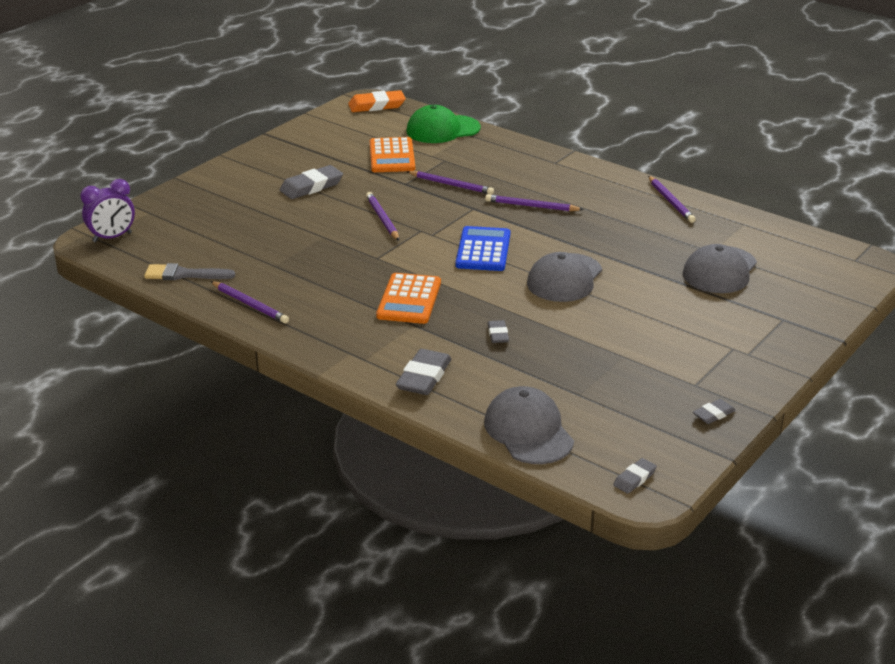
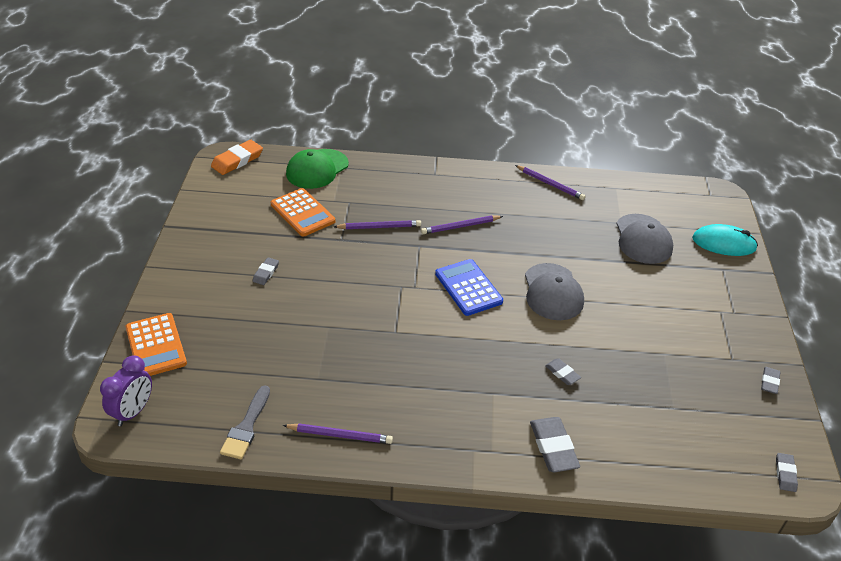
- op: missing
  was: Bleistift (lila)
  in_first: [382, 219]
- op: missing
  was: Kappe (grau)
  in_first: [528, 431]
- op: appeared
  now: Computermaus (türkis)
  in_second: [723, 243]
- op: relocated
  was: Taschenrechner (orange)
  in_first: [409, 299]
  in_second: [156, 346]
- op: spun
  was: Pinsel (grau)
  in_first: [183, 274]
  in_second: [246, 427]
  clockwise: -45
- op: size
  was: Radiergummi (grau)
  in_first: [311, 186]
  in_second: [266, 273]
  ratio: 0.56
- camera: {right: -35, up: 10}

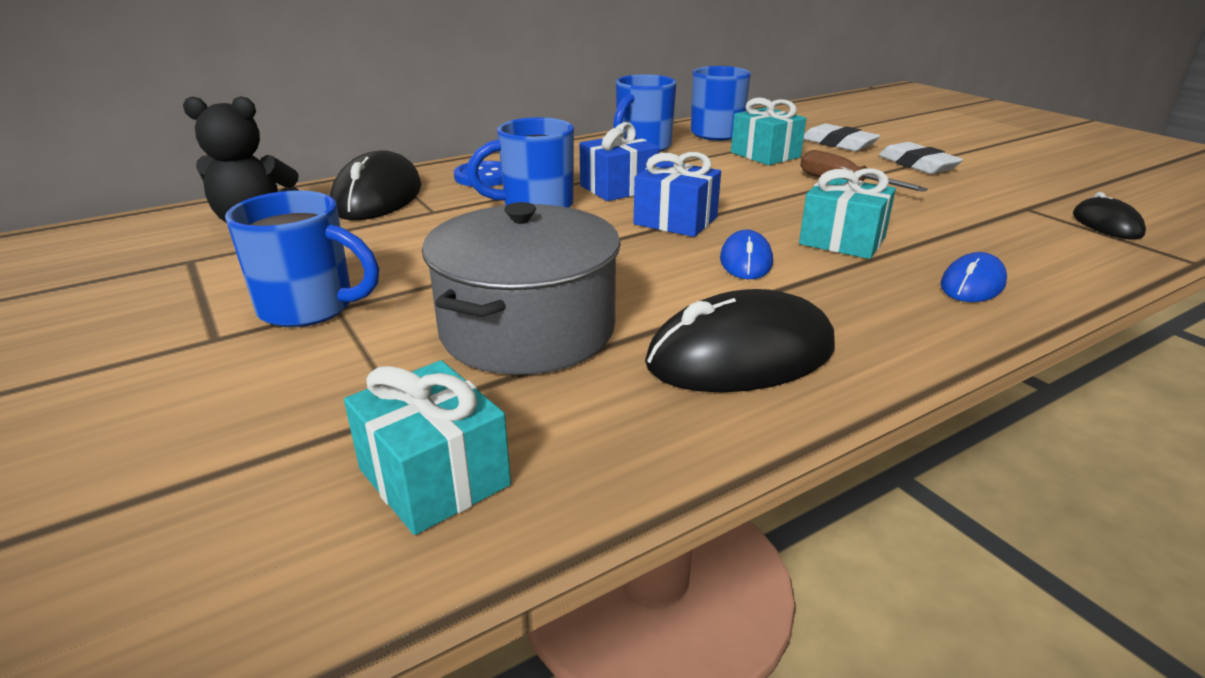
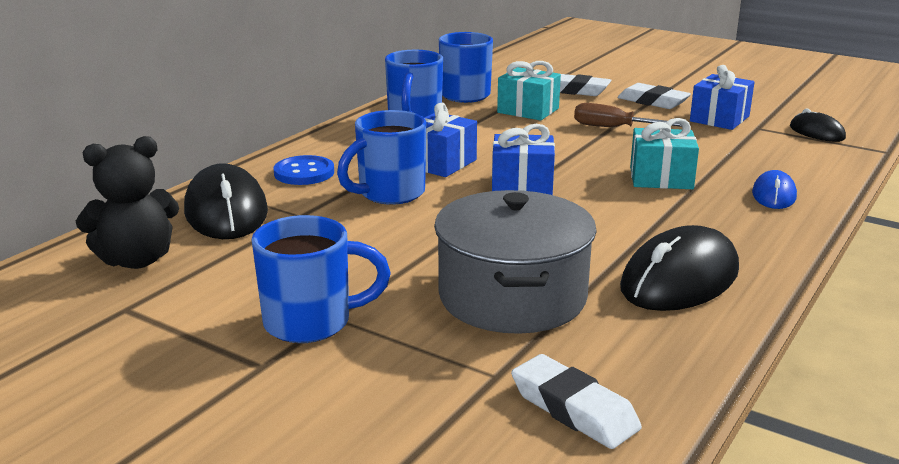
- op: missing
  was: Computermaus (blau)
  in_first: [746, 261]
- op: appeared
  now: Geschenk (blau)
  in_second: [719, 119]
- op: exchanged
  was: Geschenk (türkis)
  now: Radiergummi (weiß)
  in_first: [434, 477]
  in_second: [574, 409]
- camera: {right: -25, up: -5}

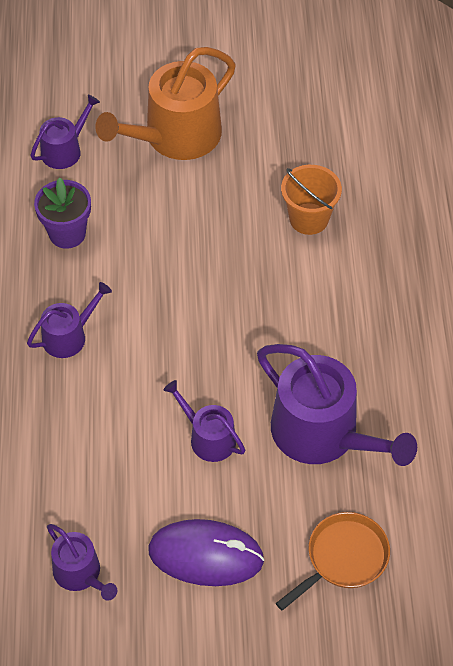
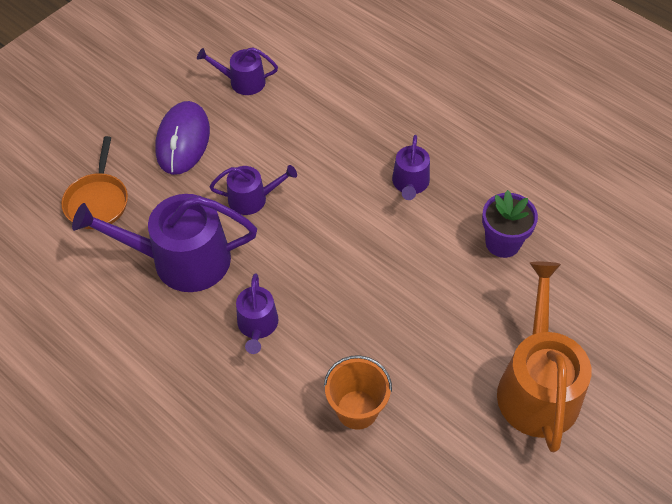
- op: relocated
  was: Gießkanne (lila)
  in_first: [65, 150]
  in_second: [257, 325]
- op: spun
  was: Computermaus (lila)
  in_first: [206, 555]
  in_second: [183, 141]
  clockwise: -45
- camera: {right: 135, up: 0}

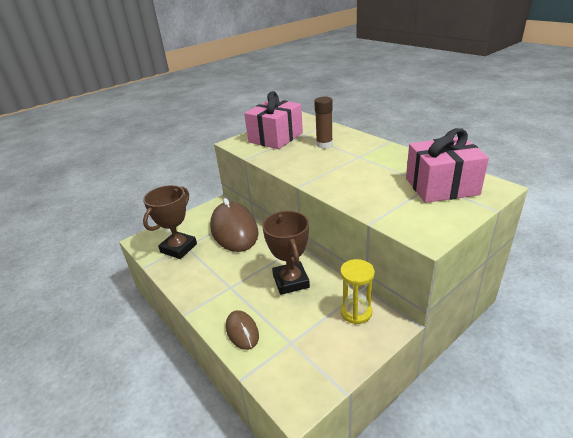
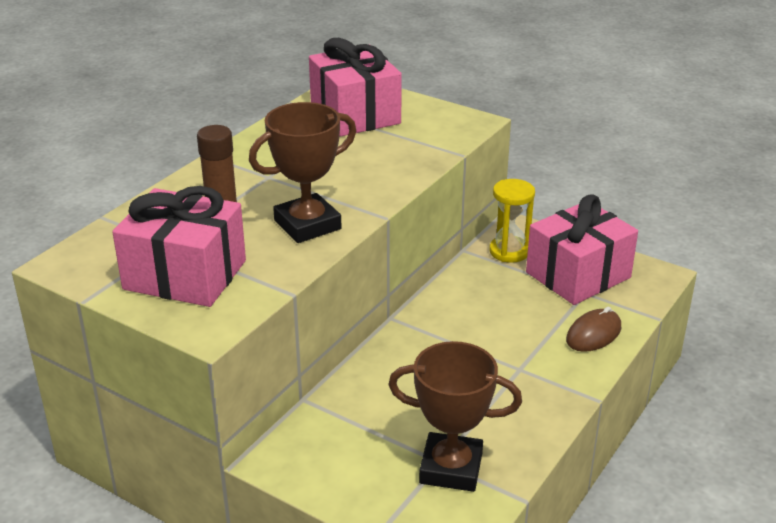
- op: missing
  was: Computermaus (braun)
  in_first: [234, 230]
- op: appeared
  now: Geschenk (rosa)
  in_second: [578, 275]
- op: relocated
  was: Pokal (braun)
  in_first: [291, 281]
  in_second: [307, 225]
- camera: {right: -110, up: 0}

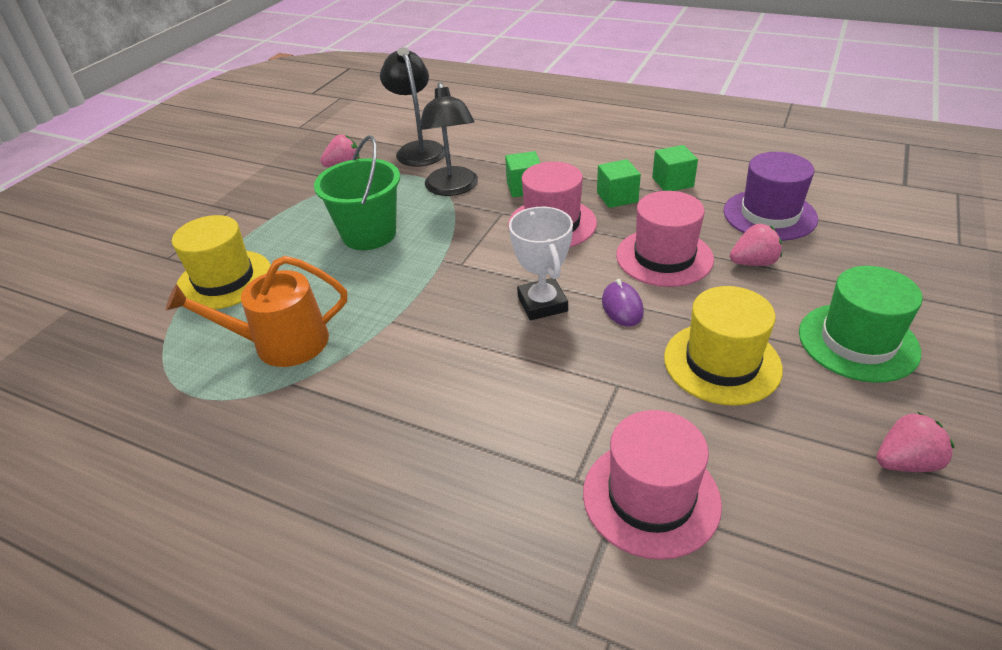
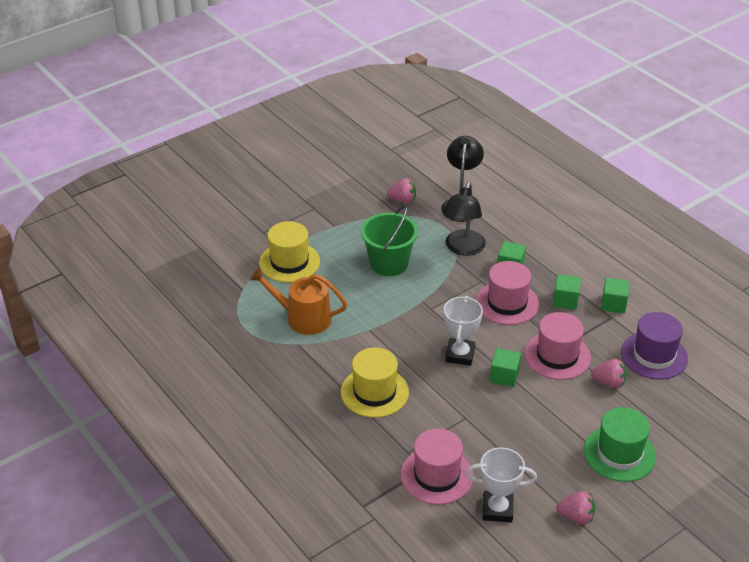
- op: appeared
  now: Pokal (weiß)
  in_second: [497, 509]
- op: relocated
  was: Hut (gelb)
  in_first: [722, 363]
  in_second: [374, 392]
- op: exchanged
  was: Computermaus (lila)
  now: Kubus (grün)
  in_first: [622, 307]
  in_second: [504, 376]
- camera: {right: 25, up: 0}

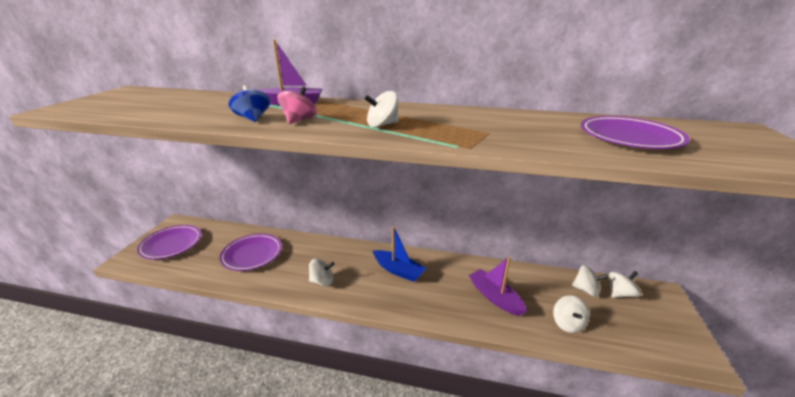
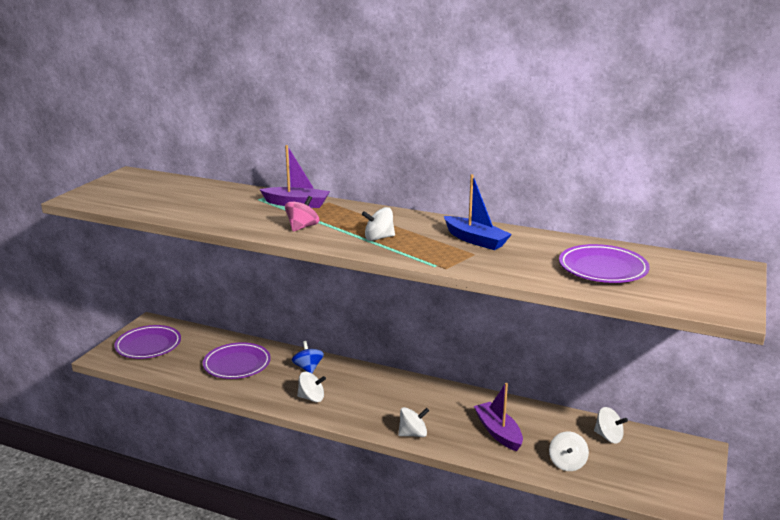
- op: relocated
  was: Kreisel (blau)
  in_first: [253, 119]
  in_second: [308, 368]
- op: relocated
  was: Boot (blau)
  in_first: [398, 270]
  in_second: [475, 240]
- op: relocated
  was: Kreisel (weiß)
  in_first: [620, 293]
  in_second: [413, 434]
- camera: {right: 10, up: -5}

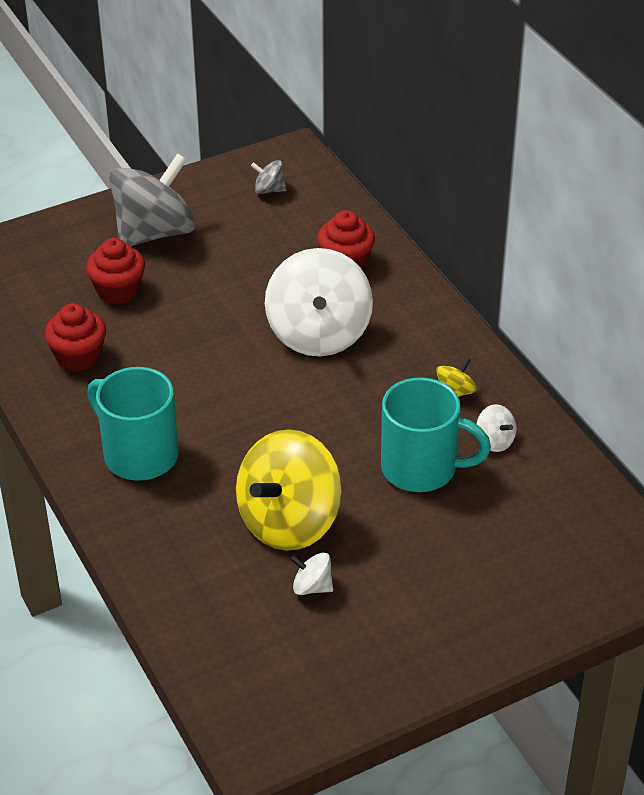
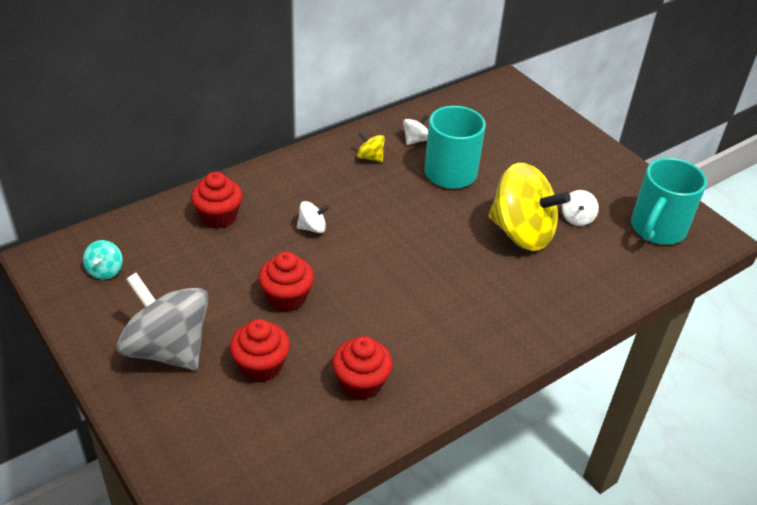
- op: appeared
  now: Muffin (rot)
  in_second: [287, 297]
- op: relocated
  was: Tasse (türkis)
  in_first: [139, 454]
  in_second: [657, 229]
- op: colour
  was: Kreisel (grau)
  now: Kreisel (türkis)
  in_first: [269, 190]
  in_second: [105, 270]
- op: size
  was: Kreisel (weiß)
  in_first: [319, 334]
  in_second: [312, 228]
  ratio: 0.42
- camera: {right: -100, up: 0}

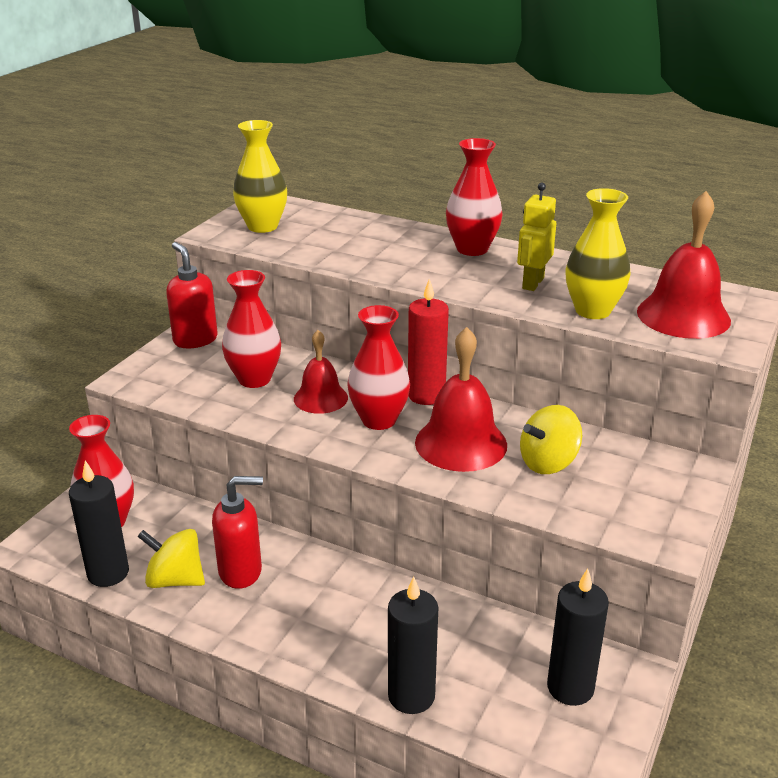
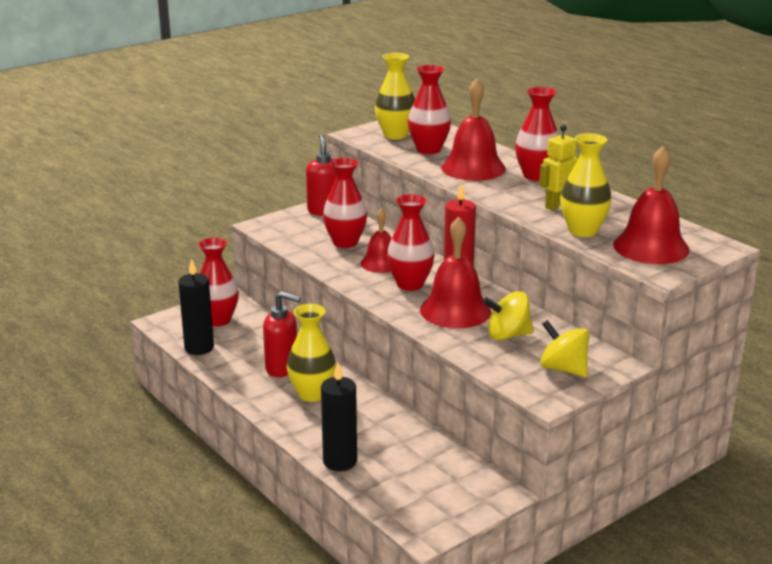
- op: missing
  was: Kerze (schwarz)
  in_first: [570, 688]
- op: appeared
  now: Vase (gelb)
  in_second: [312, 394]
- op: appeared
  now: Vase (rot)
  in_second: [428, 149]
- op: appeared
  now: Glocke (rot)
  in_second: [473, 168]
- op: relocated
  was: Kreisel (gelb)
  in_first: [175, 579]
  in_second: [563, 369]
- camera: {right: 25, up: -5}

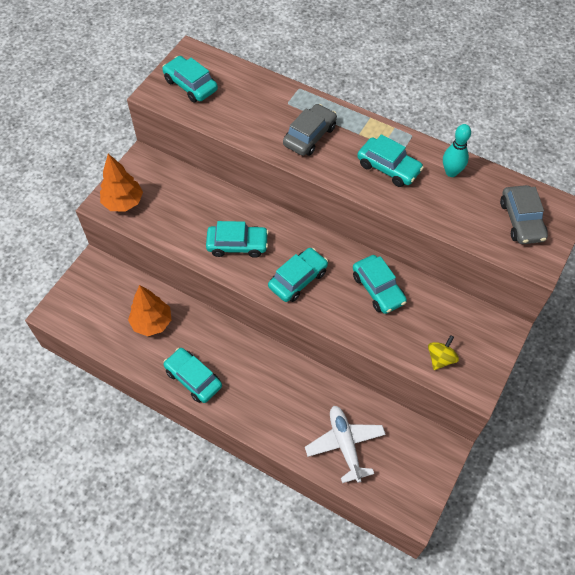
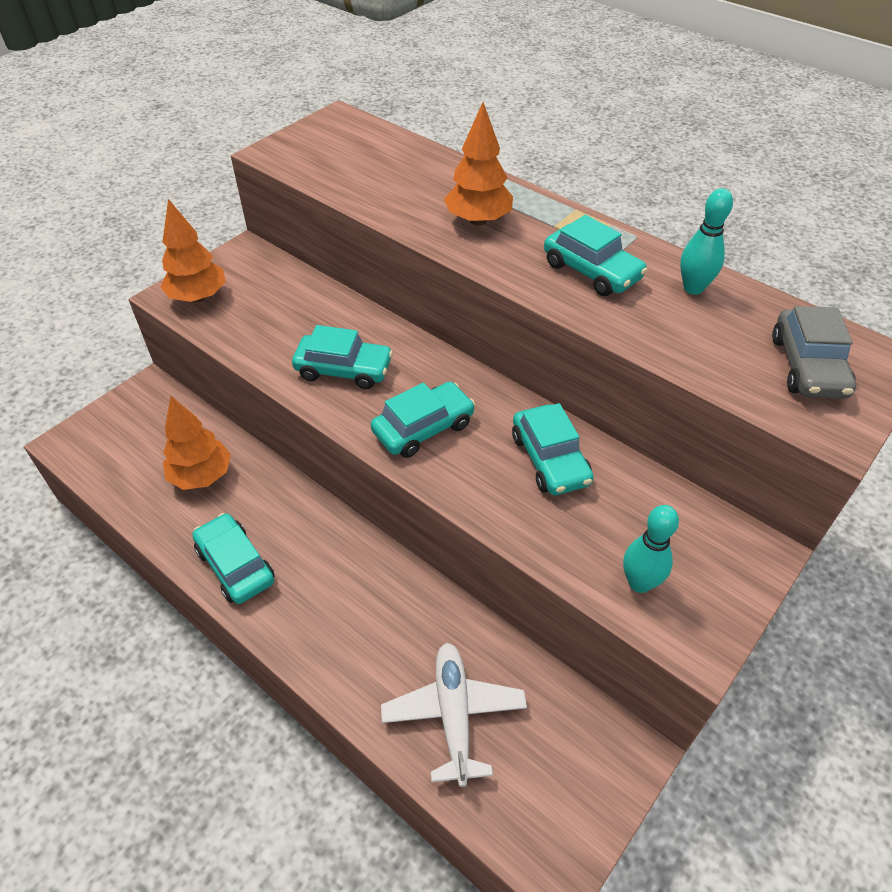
- op: missing
  was: Auto (türkis)
  in_first: [190, 85]
- op: exchanged
  was: Auto (grau)
  now: Baum (orange)
  in_first: [310, 136]
  in_second: [478, 220]
- op: exchanged
  was: Kreisel (gelb)
  now: Bowlingkegel (türkis)
  in_first: [440, 358]
  in_second: [639, 583]
- camera: {right: 10, up: -10}

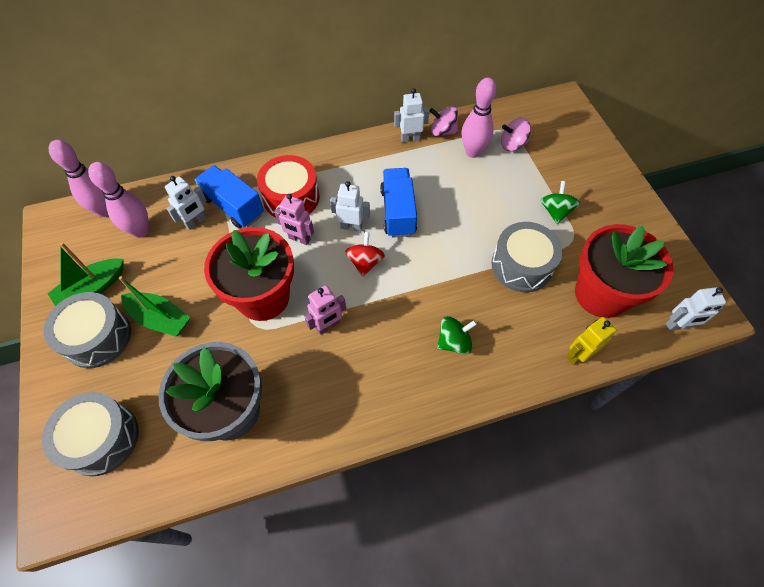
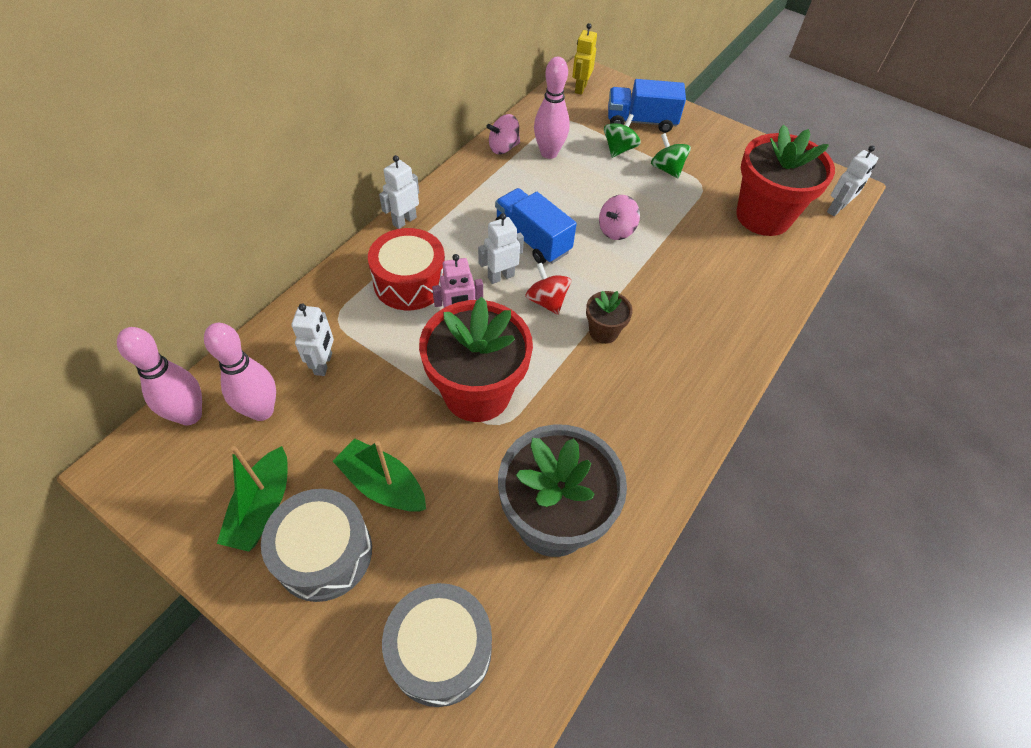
- op: missing
  was: Roboter (rosa)
  in_first: [328, 326]
- op: missing
  was: Trommel (grau)
  in_first: [521, 265]
- op: appeared
  now: Blumentopf (braun)
  in_second: [603, 331]
- op: relocated
  was: Lastwagen (blau)
  in_first: [233, 206]
  in_second: [641, 122]
- op: relocated
  was: Roboter (weiß)
  in_first: [410, 139]
  in_second: [404, 221]
- op: relocated
  was: Kreisel (grün)
  in_first: [454, 342]
  in_second: [619, 149]
- op: relocated
  was: Kreisel (rosa)
  in_first: [512, 144]
  in_second: [616, 230]
- op: relocated
  was: Roboter (gelb)
  in_first: [578, 355]
  in_second: [580, 88]
- op: spun
  was: Boot (grün)
  in_first: [160, 319]
  in_second: [383, 484]
  clockwise: -135
- camera: {right: -40, up: -5}

